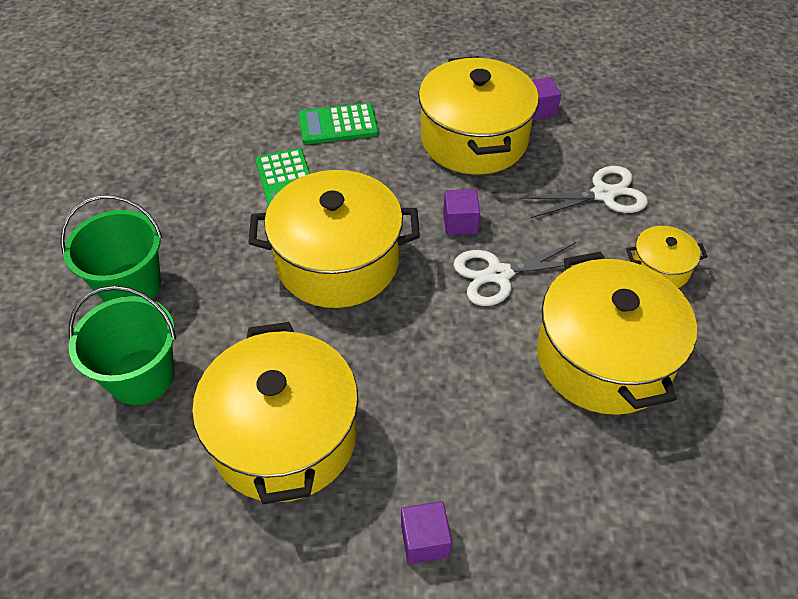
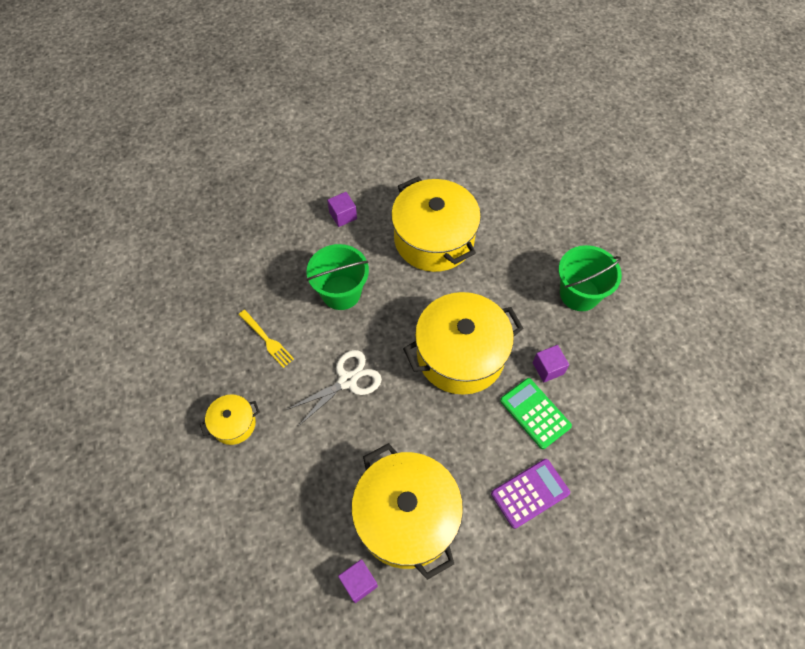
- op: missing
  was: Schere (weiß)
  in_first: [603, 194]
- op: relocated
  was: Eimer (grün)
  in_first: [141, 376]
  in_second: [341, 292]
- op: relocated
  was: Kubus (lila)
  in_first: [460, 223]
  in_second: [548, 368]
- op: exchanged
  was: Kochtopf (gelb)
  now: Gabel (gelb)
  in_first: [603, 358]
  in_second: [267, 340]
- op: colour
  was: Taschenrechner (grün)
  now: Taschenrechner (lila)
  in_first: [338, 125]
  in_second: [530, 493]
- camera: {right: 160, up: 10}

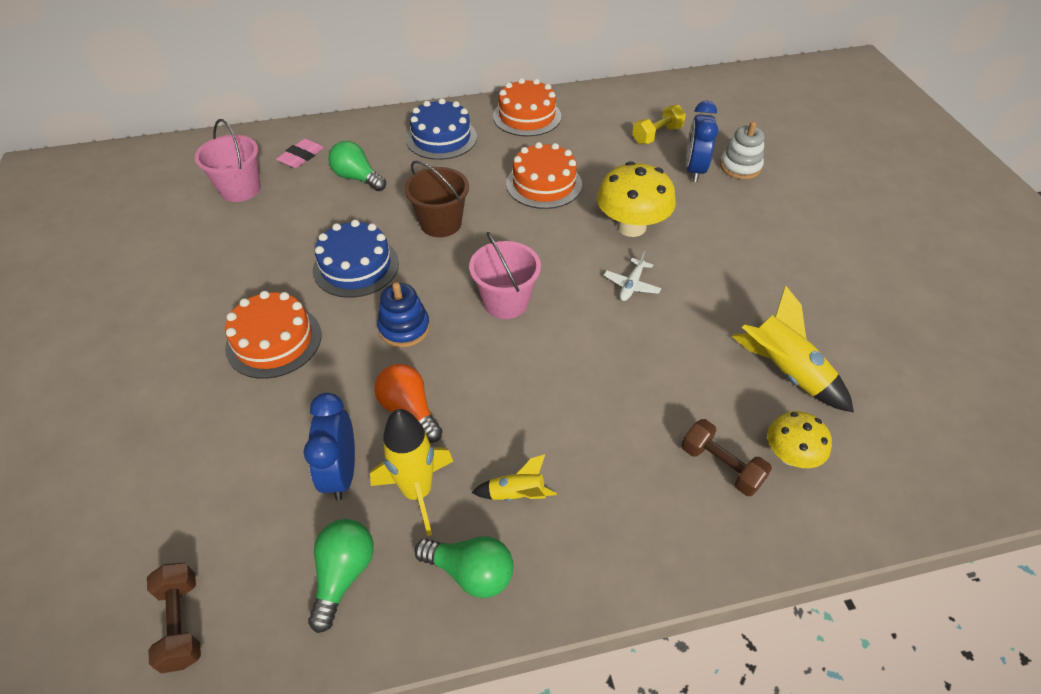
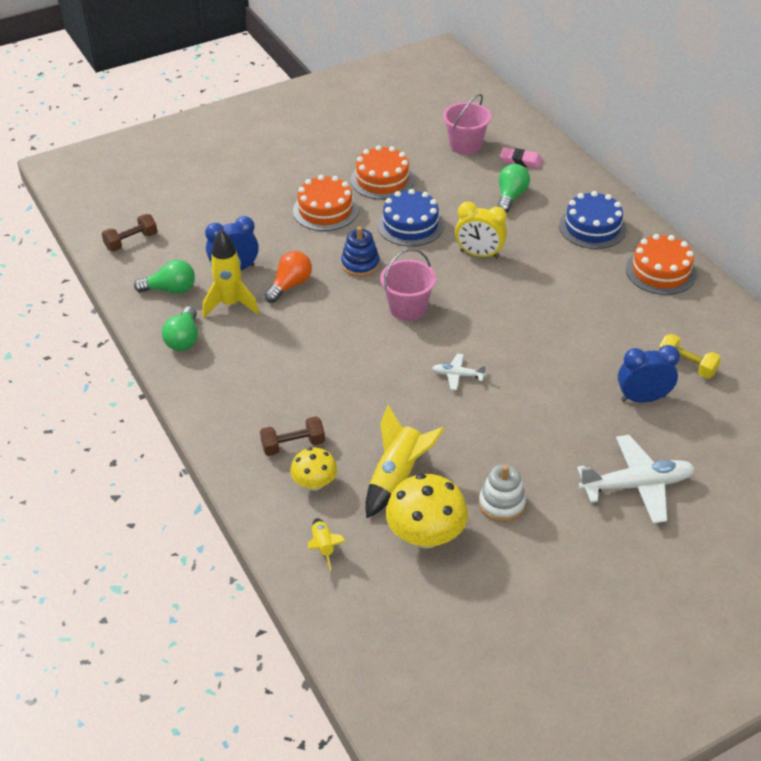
- op: appeared
  now: Flugzeug (weiß)
  in_second: [637, 485]
- op: relocated
  was: Rakete (gelb)
  in_first: [517, 494]
  in_second: [323, 547]
- op: relocated
  was: Kuchen (orange)
  in_first: [544, 184]
  in_second: [382, 180]
- op: relocated
  was: Pilz (gelb)
  in_first: [631, 227]
  in_second: [426, 535]
- op: relocated
  was: Stapelspielzeug (weiß)
  in_first: [740, 167]
  in_second: [502, 504]
- op: exchanged
  was: Eimer (braun)
  now: Wecker (gelb)
  in_first: [441, 223]
  in_second: [479, 254]
- op: spun
  was: Hantel (braun)
  in_first: [721, 466]
  in_second: [293, 445]
  clockwise: 45
- camera: {right: 75, up: -5}

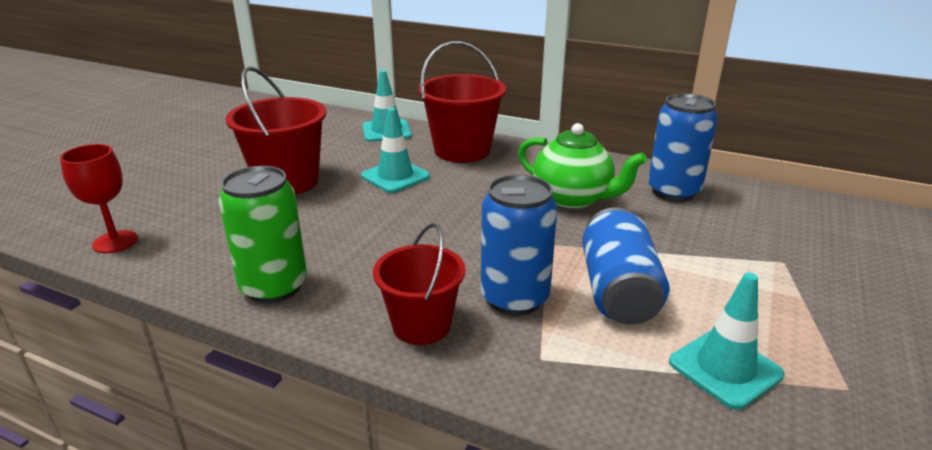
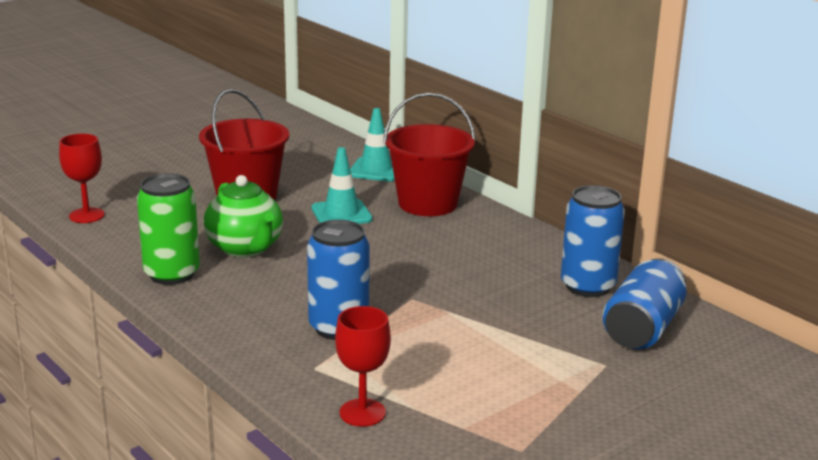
- op: missing
  was: Eimer (rot)
  in_first: [421, 325]
- op: missing
  was: Leitkegel (türkis)
  in_first: [725, 368]
- op: appeared
  now: Kelch (rot)
  in_second: [362, 413]
- op: relocated
  was: Teekanne (grün)
  in_first: [573, 198]
  in_second: [245, 248]
- op: relocated
  was: Dose (blau)
  in_first: [618, 291]
  in_second: [642, 328]
- camera: {right: 25, up: -5}

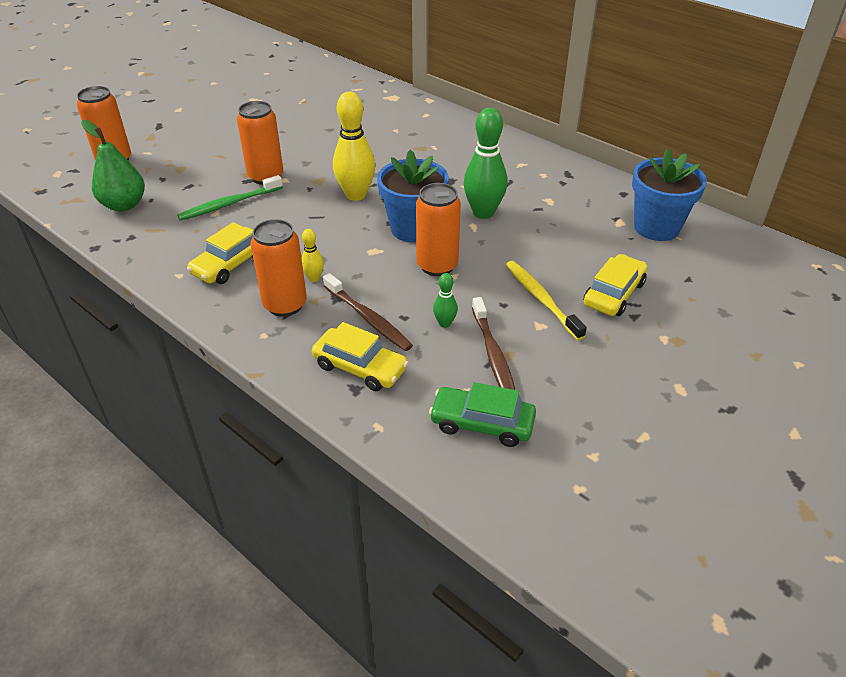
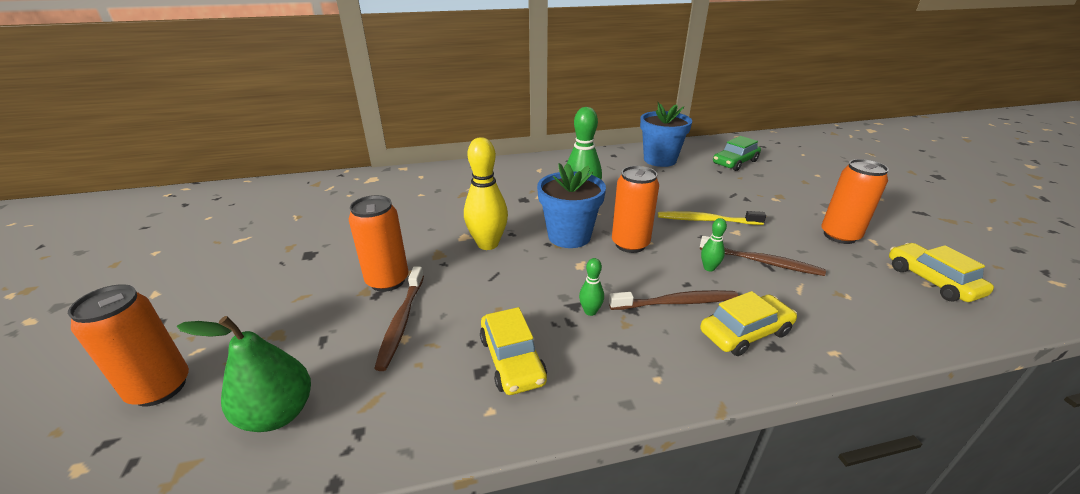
- op: relocated
  was: Dose (orange)
  in_first: [285, 305]
  in_second: [839, 236]
- op: relocated
  was: Auto (grün)
  in_first: [482, 423]
  in_second: [735, 162]
- op: relocated
  was: Auto (gelb)
  in_first: [614, 294]
  in_second: [932, 280]
- op: colour
  was: Zahnbürste (grün)
  now: Zahnbürste (braun)
  in_first: [229, 204]
  in_second: [401, 322]
- op: colour
  was: Bowlingkegel (gelb)
  now: Bowlingkegel (grün)
  in_first: [314, 278]
  in_second: [590, 311]
- camera: {right: -55, up: -10}

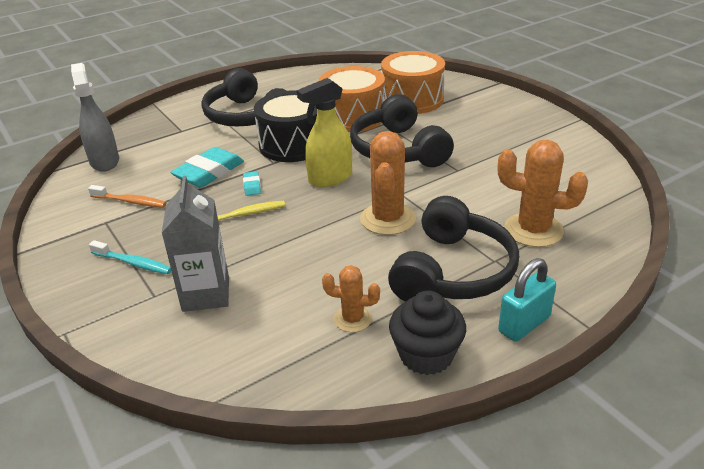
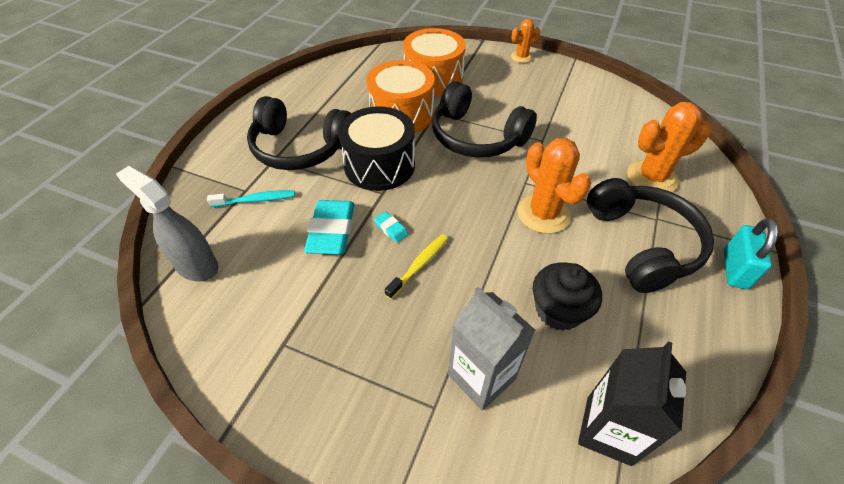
- op: missing
  was: Zahnbürste (orange)
  in_first: [130, 201]
- op: missing
  was: Sprühflasche (gelb)
  in_first: [330, 178]
- op: appeared
  now: Getränkekarton (schwarz)
  in_second: [608, 430]
- op: relocated
  was: Zahnbürste (türkis)
  in_first: [133, 263]
  in_second: [256, 200]
- op: relocated
  was: Kaktus (orange)
  in_first: [352, 319]
  in_second: [521, 57]
- op: relocated
  was: Muffin (schwarz)
  in_first: [426, 355]
  in_second: [558, 310]
- camera: {right: -35, up: 15}

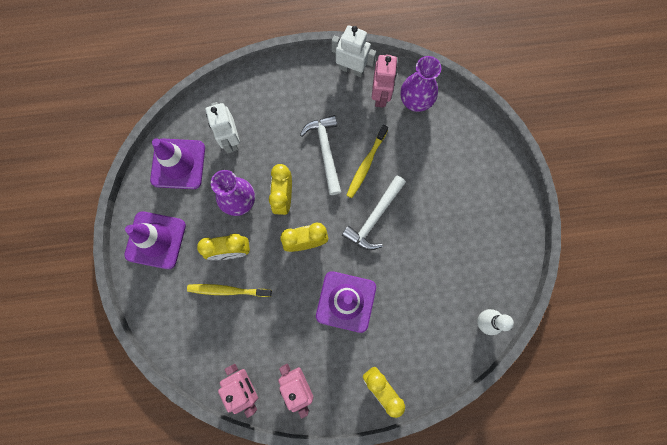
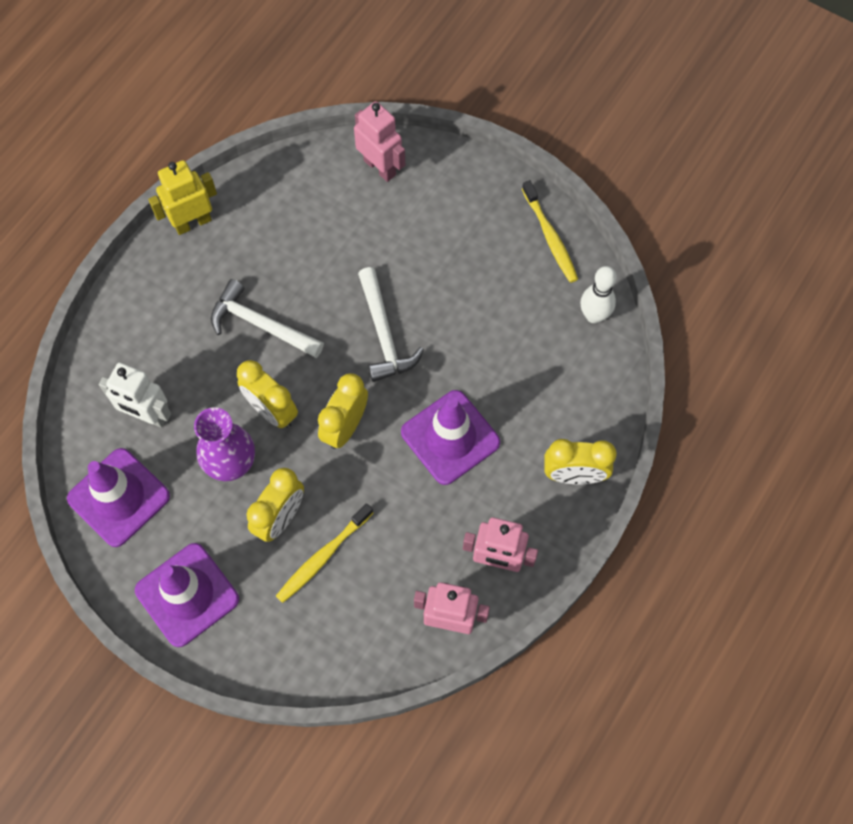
- op: missing
  was: Vase (lila)
  in_first: [415, 102]
- op: relocated
  was: Zahnbürste (gelb)
  in_first: [366, 164]
  in_second: [550, 237]
- op: relocated
  was: Roboter (rosa)
  in_first: [380, 96]
  in_second: [380, 167]
- op: colour
  was: Roboter (weiß)
  now: Roboter (gelb)
  in_first: [351, 69]
  in_second: [192, 222]
- camera: {right: -50, up: -10}

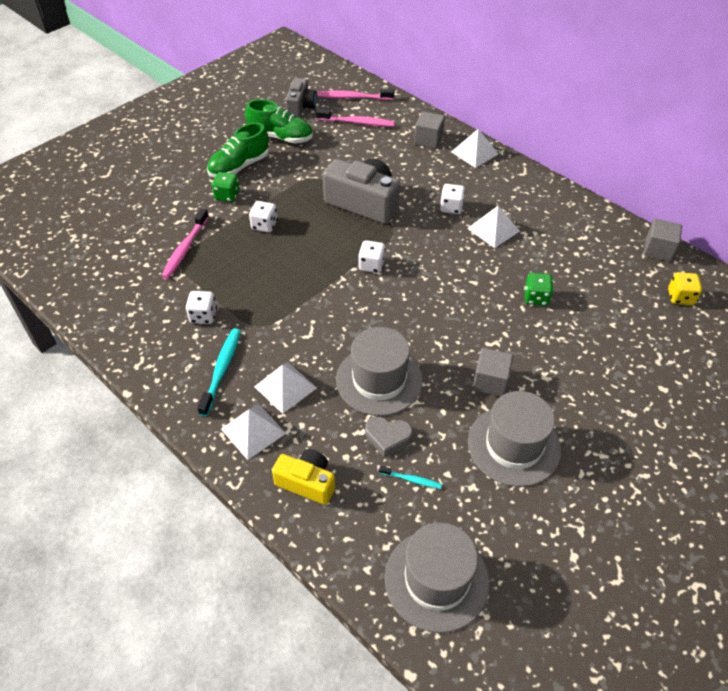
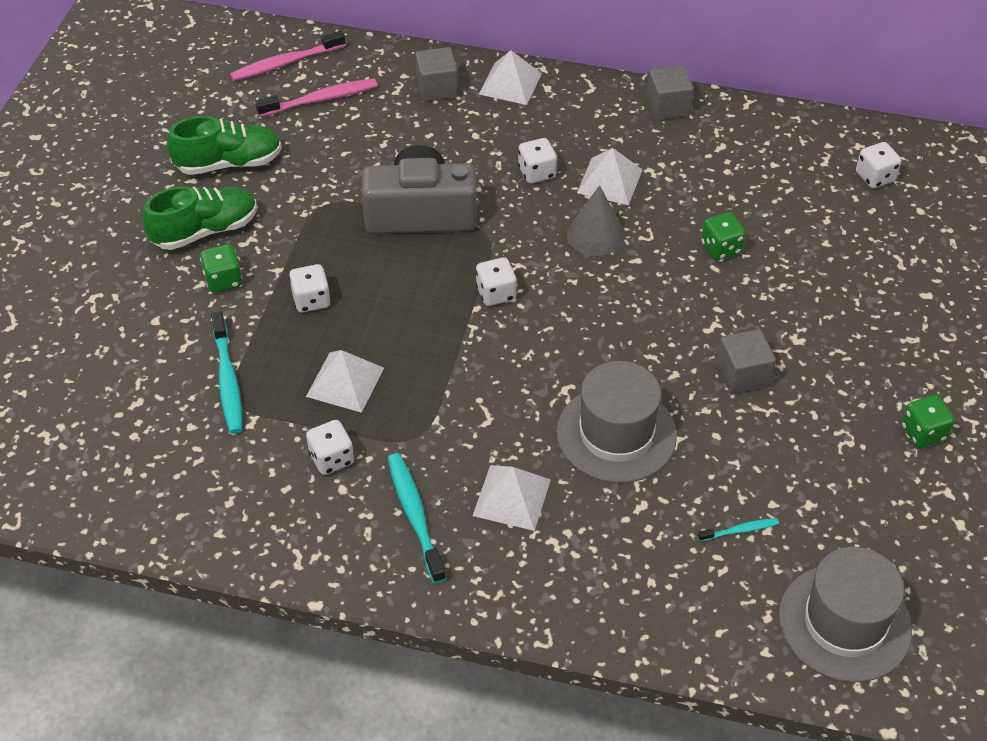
- op: missing
  was: Kamera (gelb)
  in_first: [307, 482]
- op: missing
  was: Kamera (grau)
  in_first: [301, 106]
- op: missing
  was: Herz (grau)
  in_first: [388, 437]
- op: missing
  was: Hut (grau)
  in_first: [514, 445]
- op: appeared
  now: Kegel (grau)
  in_second: [595, 234]
- op: appeared
  now: Spielwürfel (grün)
  in_second: [923, 432]
- op: relocated
  was: Pyramide (weiß)
  in_first: [253, 431]
  in_second: [345, 382]
- op: relocated
  was: Kubus (grau)
  in_first: [658, 250]
  in_second: [667, 106]
- op: colour
  was: Zahnbürste (rosa)
  now: Zahnbürste (türkis)
  in_first: [185, 248]
  in_second: [228, 380]
- op: colour
  was: Spielwürfel (gelb)
  now: Spielwürfel (weiß)
  in_first: [680, 297]
  in_second: [875, 177]
- op: spun
  was: Schuh (grün)
  in_first: [239, 167]
  in_second: [205, 231]
  clockwise: -135
- camera: {right: -30, up: 0}

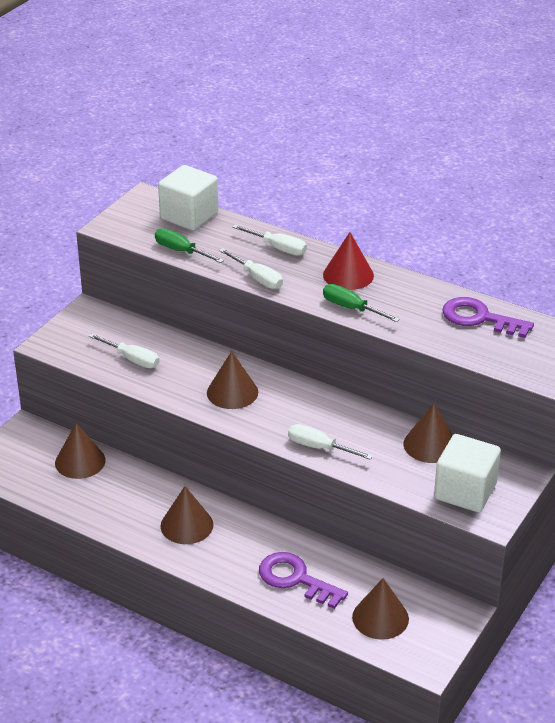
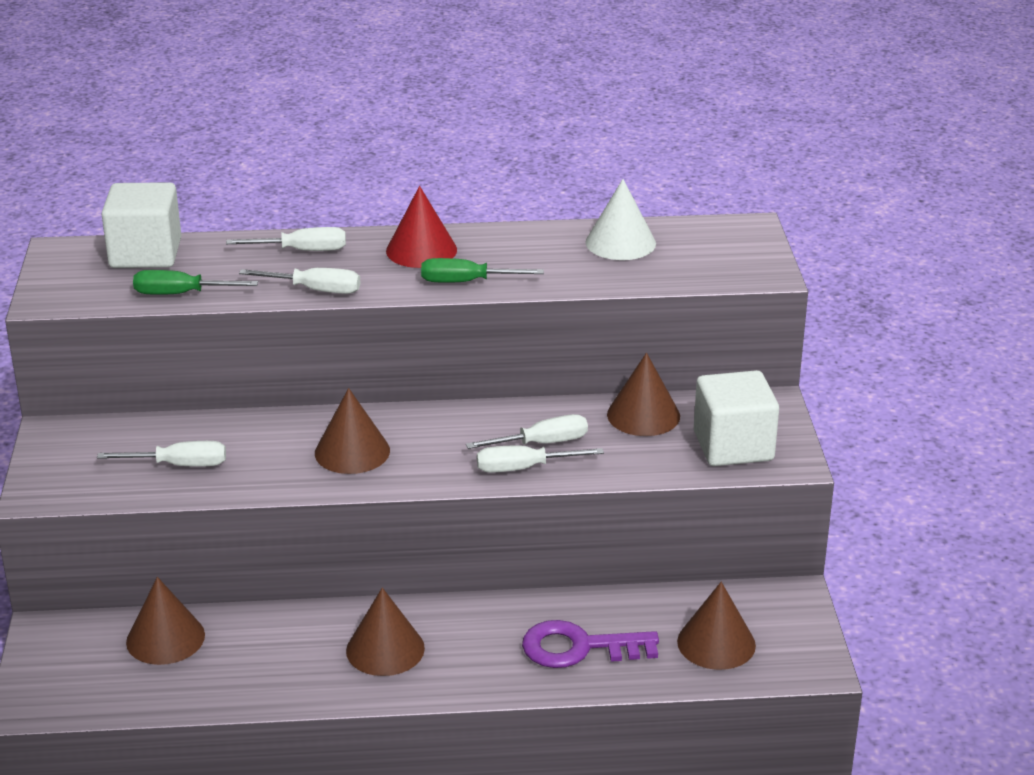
- op: appeared
  now: Schraubenzieher (weiß)
  in_second: [541, 443]
- op: exchanged
  was: Schlüssel (lila)
  now: Kegel (weiß)
  in_first: [479, 318]
  in_second: [620, 243]
- camera: {right: -35, up: -5}

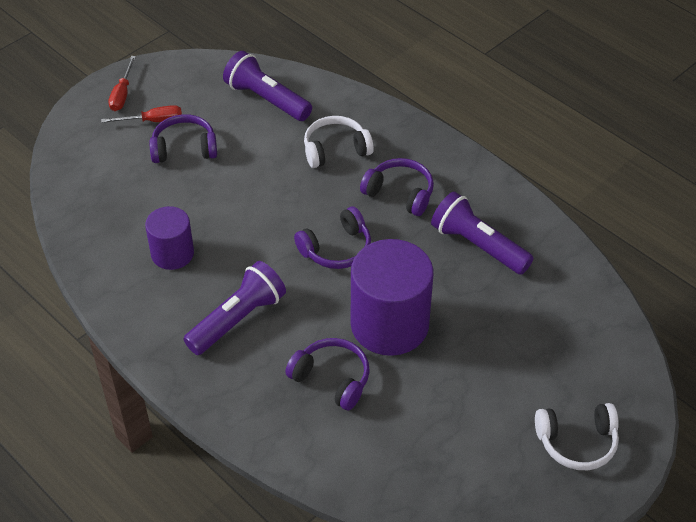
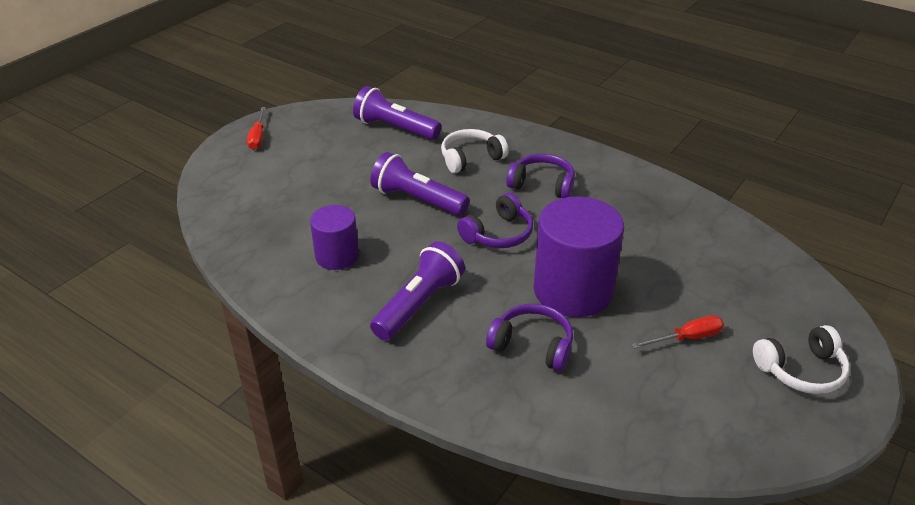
- op: missing
  was: Kopfhörer (lila)
  in_first: [184, 148]
- op: relocated
  was: Schraubenzieher (rot)
  in_first: [152, 121]
  in_second: [686, 338]
- op: relocated
  was: Taschenlampe (lila)
  in_first: [477, 246]
  in_second: [417, 200]
- camera: {right: -10, up: -10}

